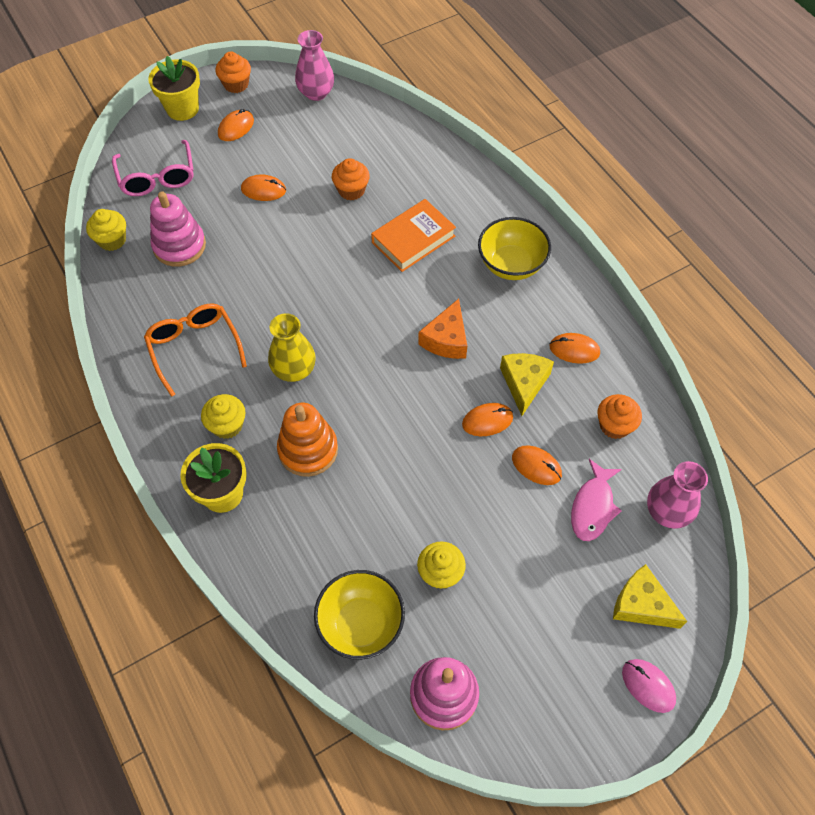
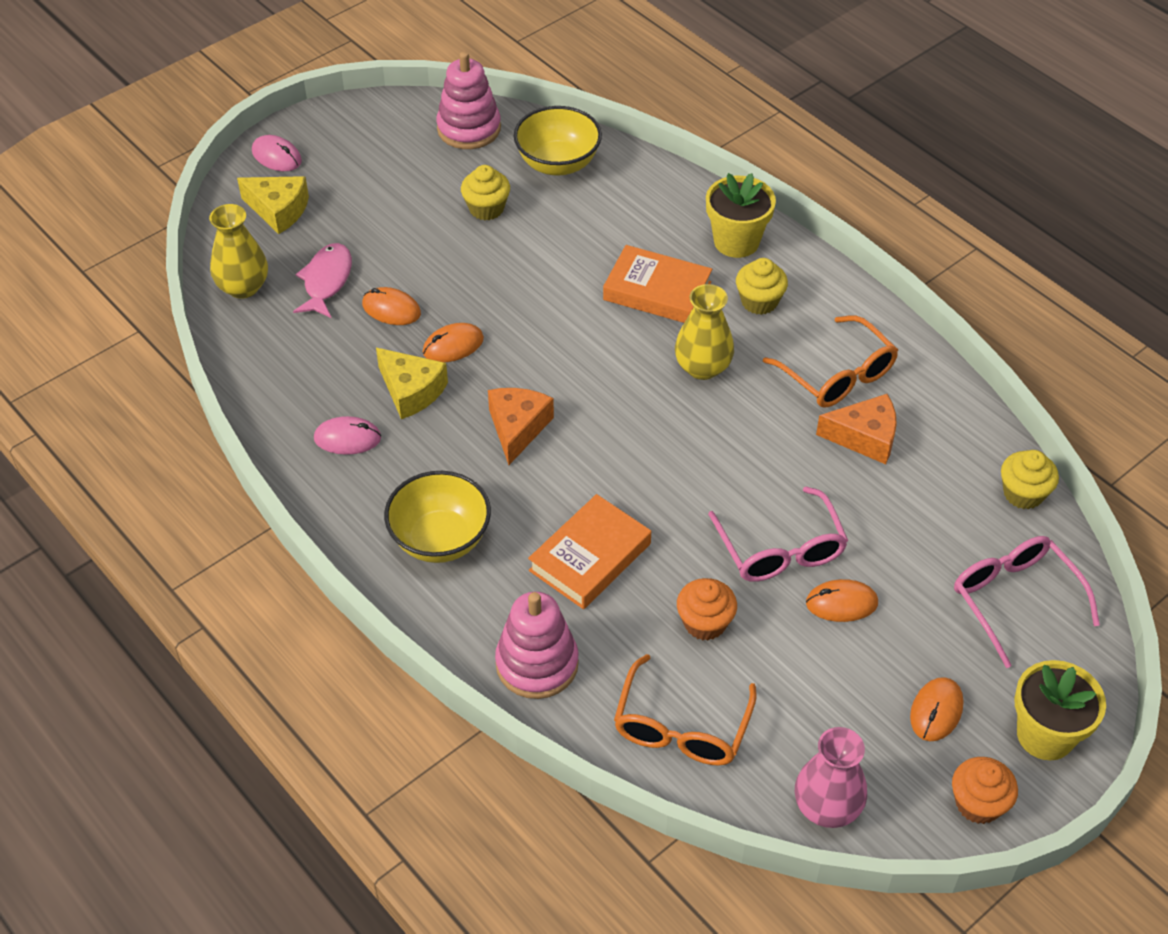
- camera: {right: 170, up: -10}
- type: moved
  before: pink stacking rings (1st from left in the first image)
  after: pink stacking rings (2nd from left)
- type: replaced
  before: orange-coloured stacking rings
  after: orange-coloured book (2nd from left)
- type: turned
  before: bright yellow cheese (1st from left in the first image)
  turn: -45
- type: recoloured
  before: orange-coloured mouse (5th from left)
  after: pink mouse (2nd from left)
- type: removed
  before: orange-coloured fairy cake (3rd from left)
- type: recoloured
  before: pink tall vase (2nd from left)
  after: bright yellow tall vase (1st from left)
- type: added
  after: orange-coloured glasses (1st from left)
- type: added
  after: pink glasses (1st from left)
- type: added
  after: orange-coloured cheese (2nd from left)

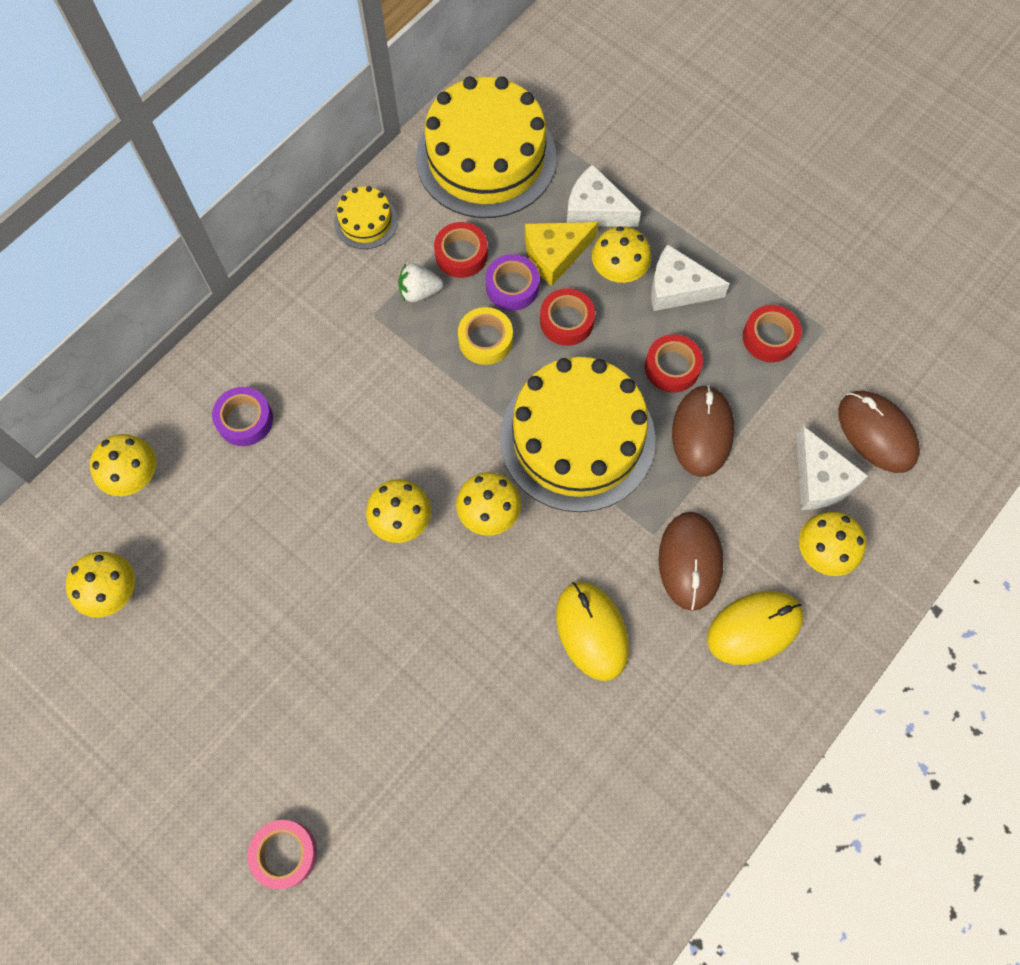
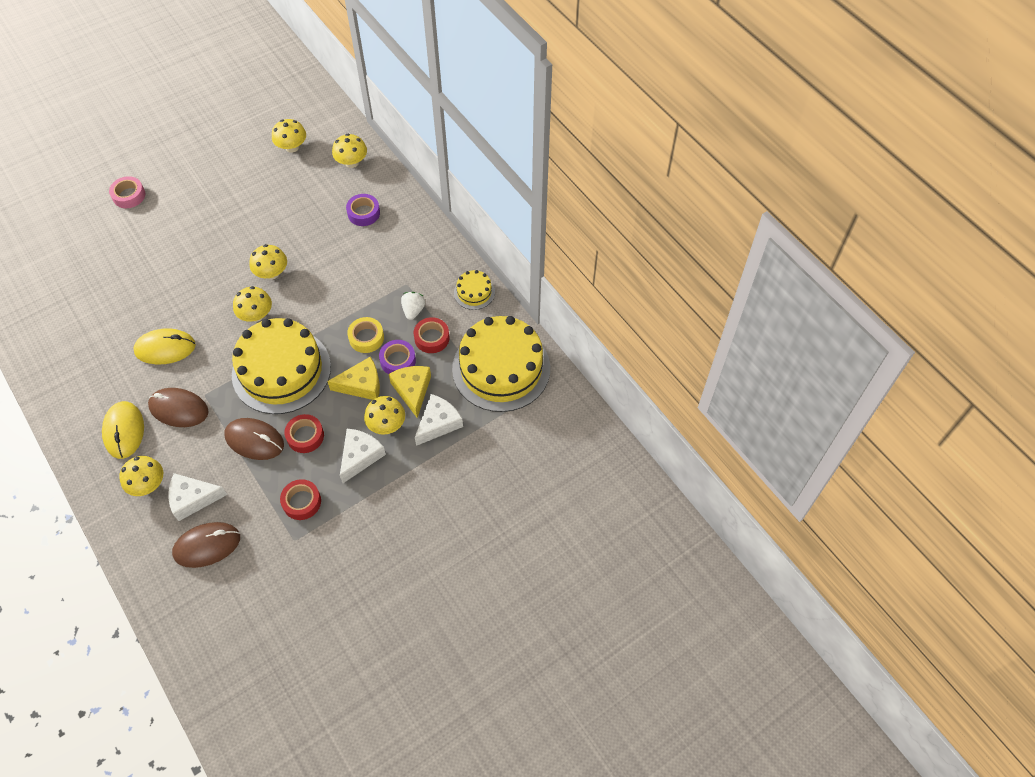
- camera: {right: 105, up: -10}
- type: replaced
  before: scarlet sticky tape (2nd from left)
  after: bright yellow cheese (1st from left)

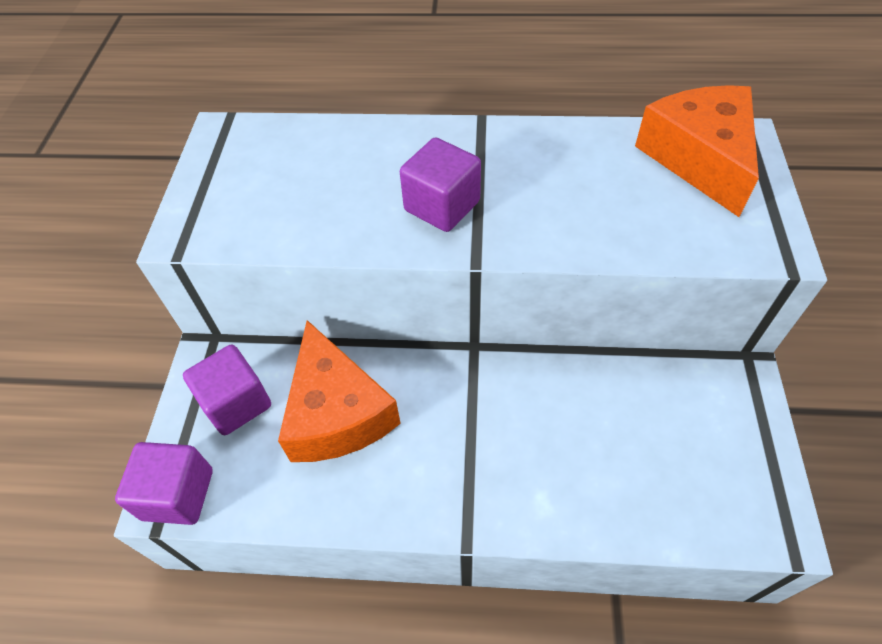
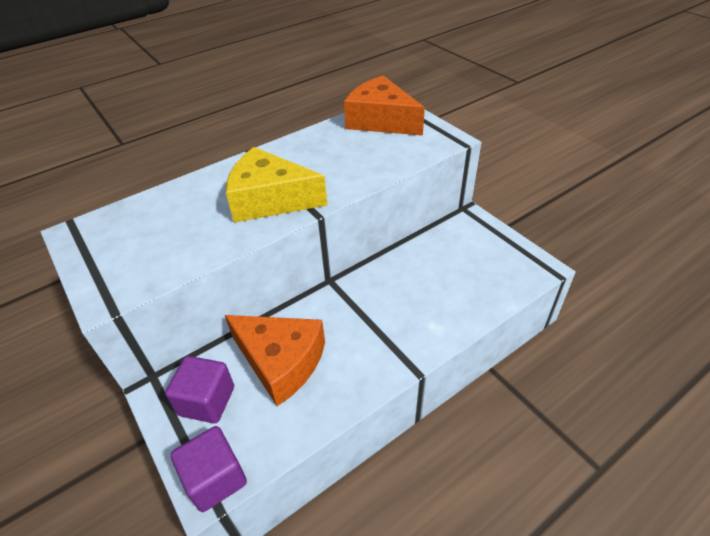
- camera: {right: -40, up: -10}
- type: replaced
  before: royal purple cube (3rd from left)
  after: bright yellow cheese

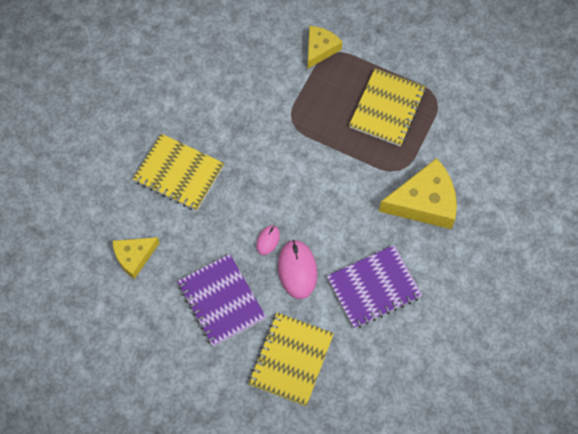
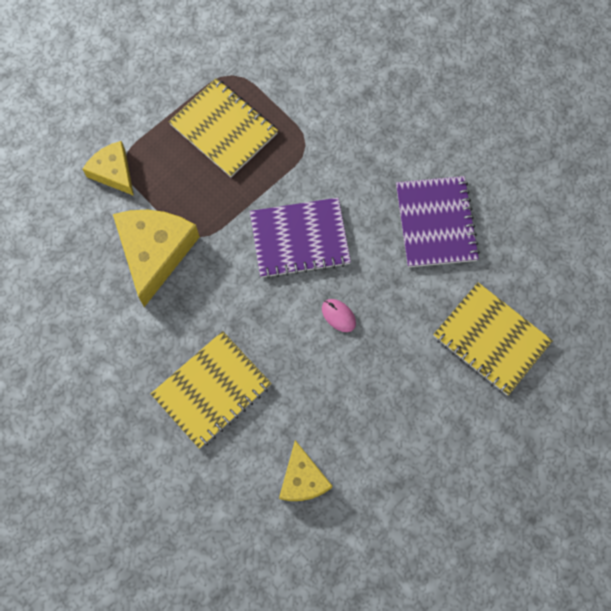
- camera: {right: -70, up: 5}
- type: moved
  before: royal purple exercise book (1st from left)
- type: removed
  before: pink mouse (2nd from left)
- type: moved
  before: bright yellow cheese (3rd from left in the first image)
  after: bright yellow cheese (2nd from left)

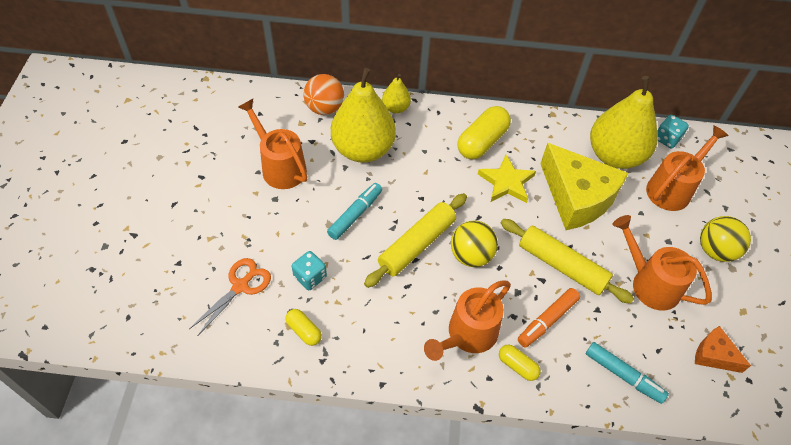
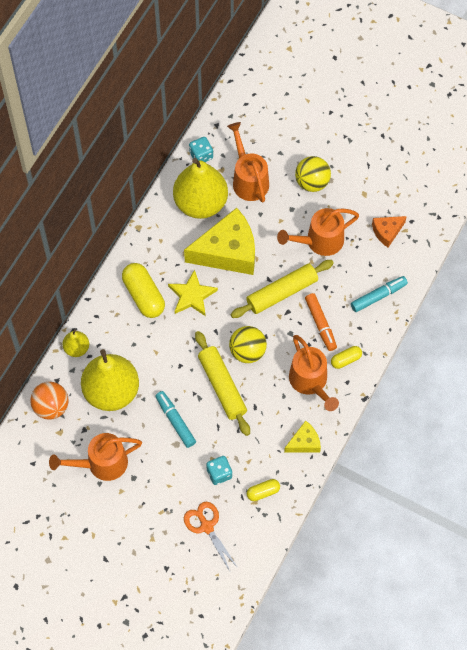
- camera: {right: -65, up: 10}
- type: added
  after: bright yellow cheese (2nd from left)

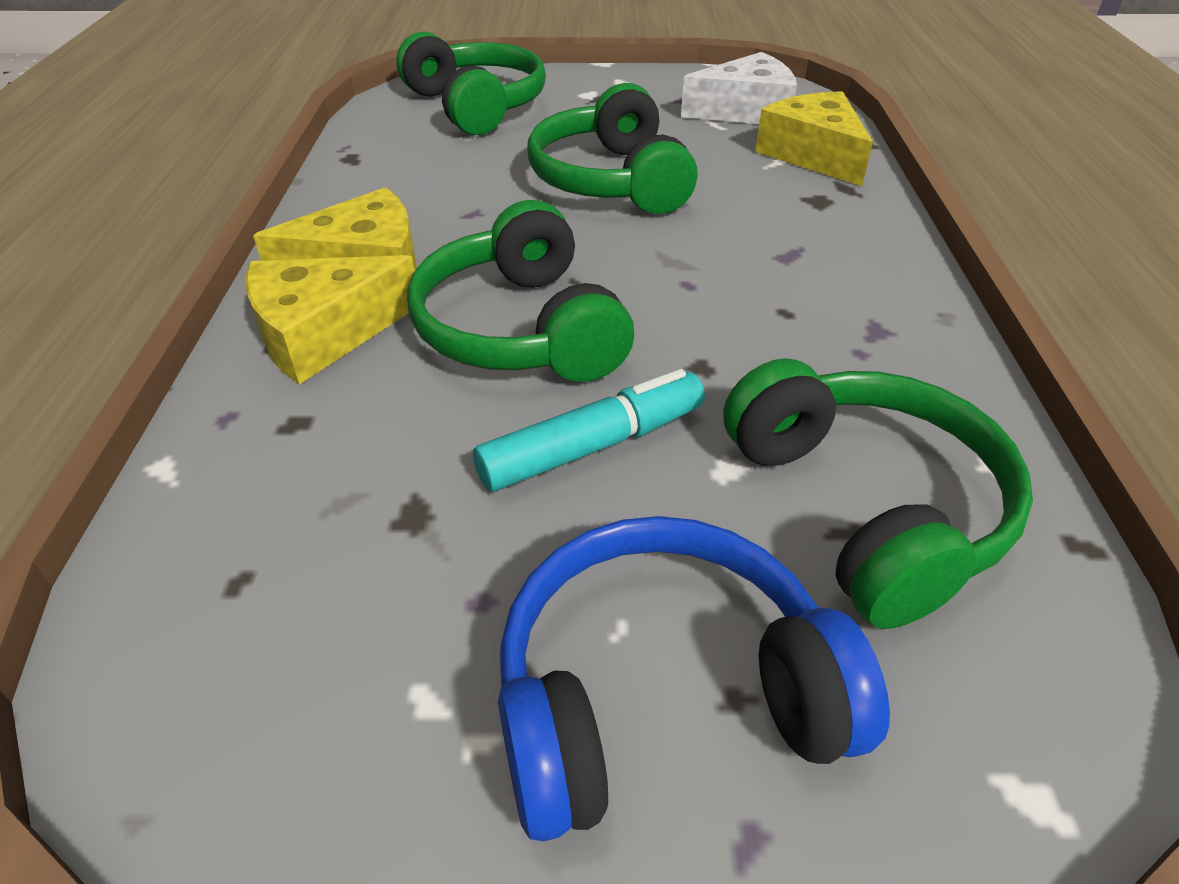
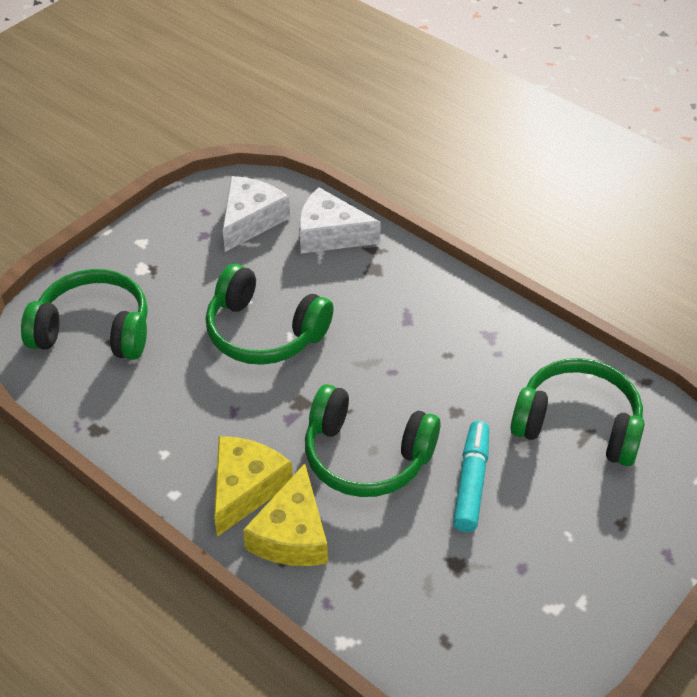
- camera: {right: -50, up: 5}
- type: removed
  before: royal blue over-ear headphones
- type: recoloured
  before: bright yellow cheese (3rd from left)
  after: pure white cheese (2nd from left)

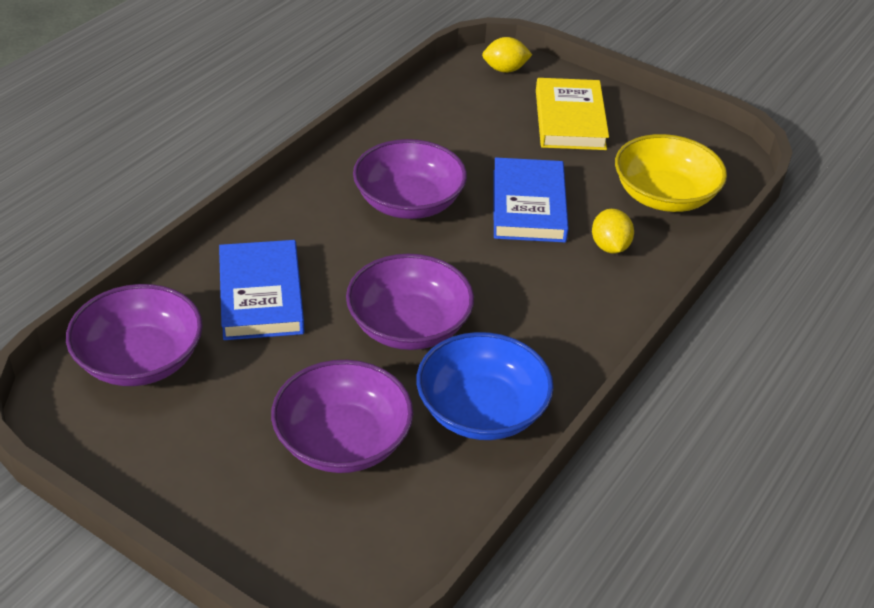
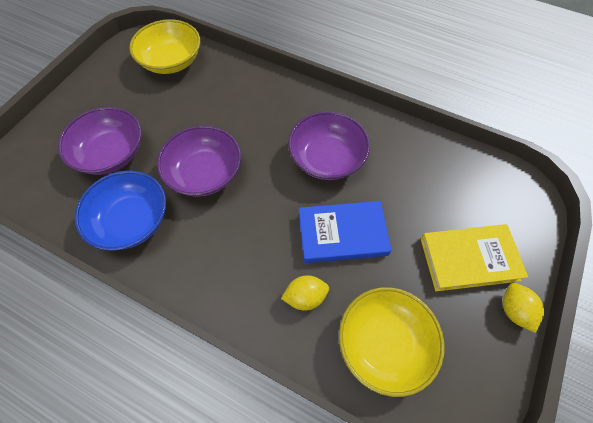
- camera: {right: 85, up: 20}
- type: recoloured
  before: royal purple bowl (1st from left)
  after: bright yellow bowl (1st from left)
- type: removed
  before: royal blue book (1st from left)
- type: moved
  before: bright yellow toy lemon (1st from left in the first image)
  after: bright yellow toy lemon (2nd from left)

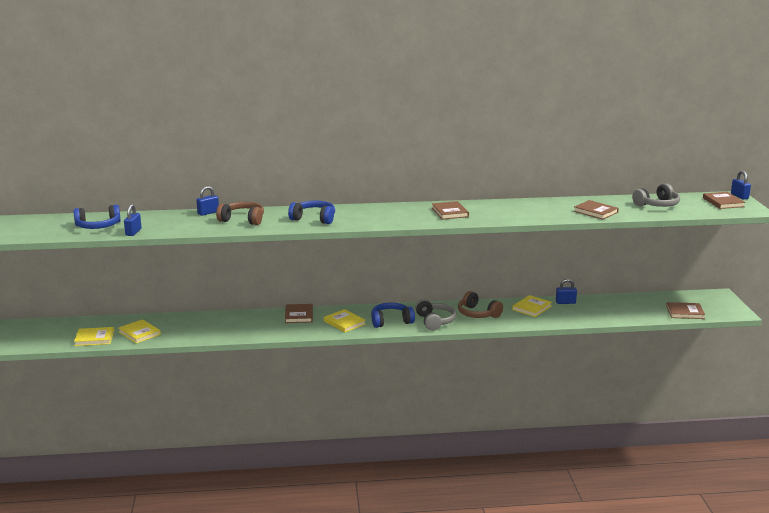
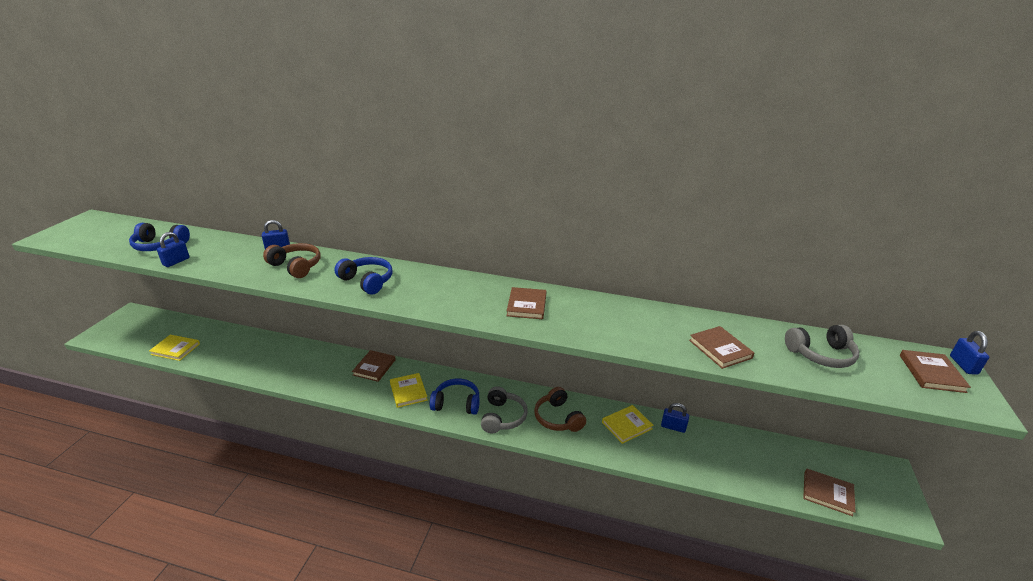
- camera: {right: 20, up: 10}
- type: removed
  before: bright yellow book (2nd from left)

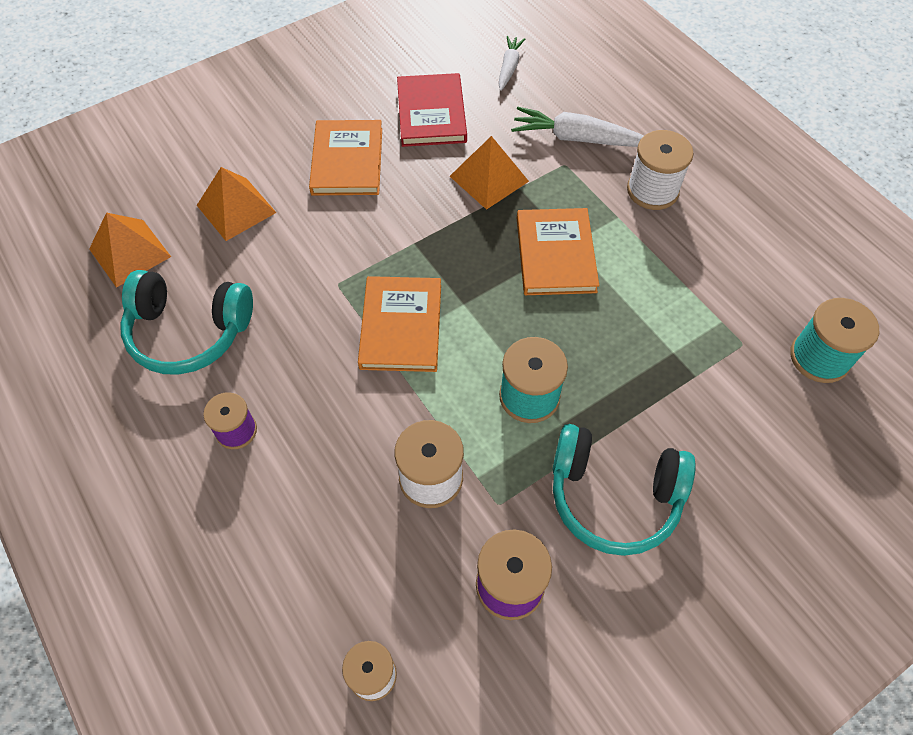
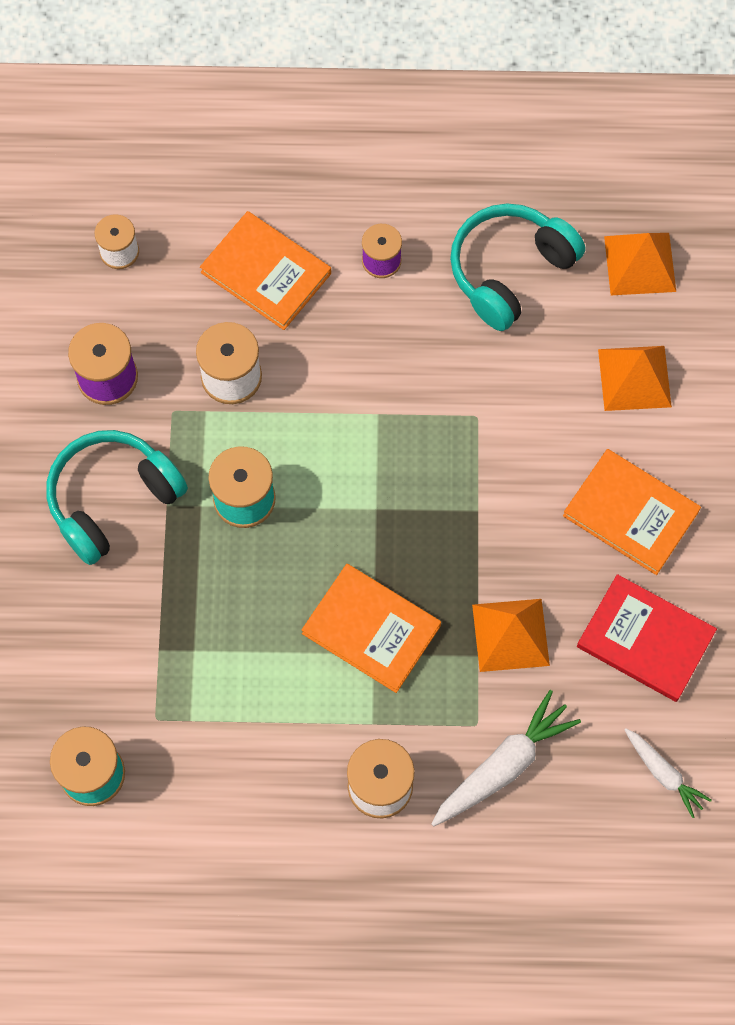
- camera: {right: 125, up: 10}
- type: moved
  before: orange-coloured book (2nd from left in the first image)
  after: orange-coloured book (1st from left)

